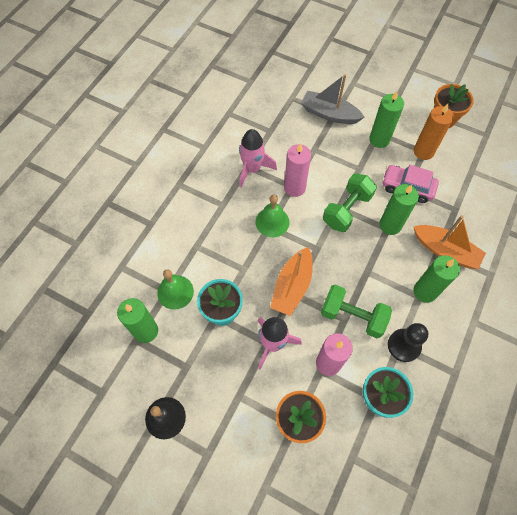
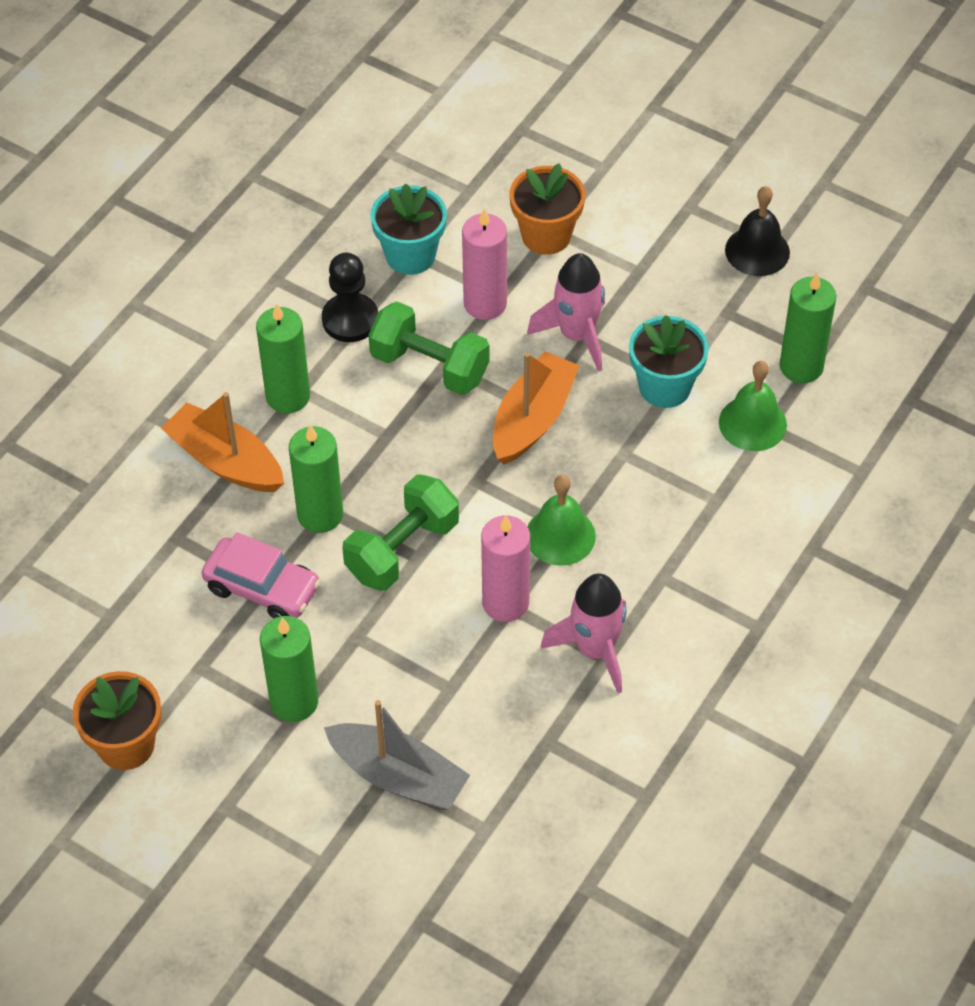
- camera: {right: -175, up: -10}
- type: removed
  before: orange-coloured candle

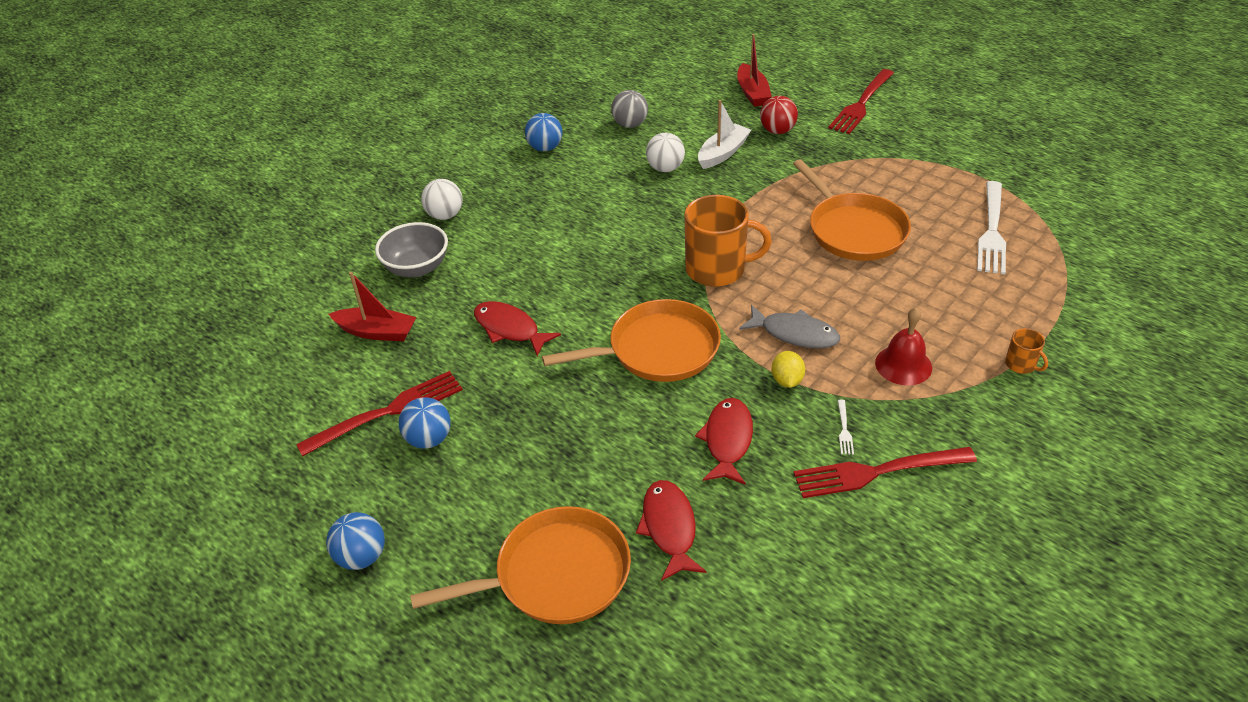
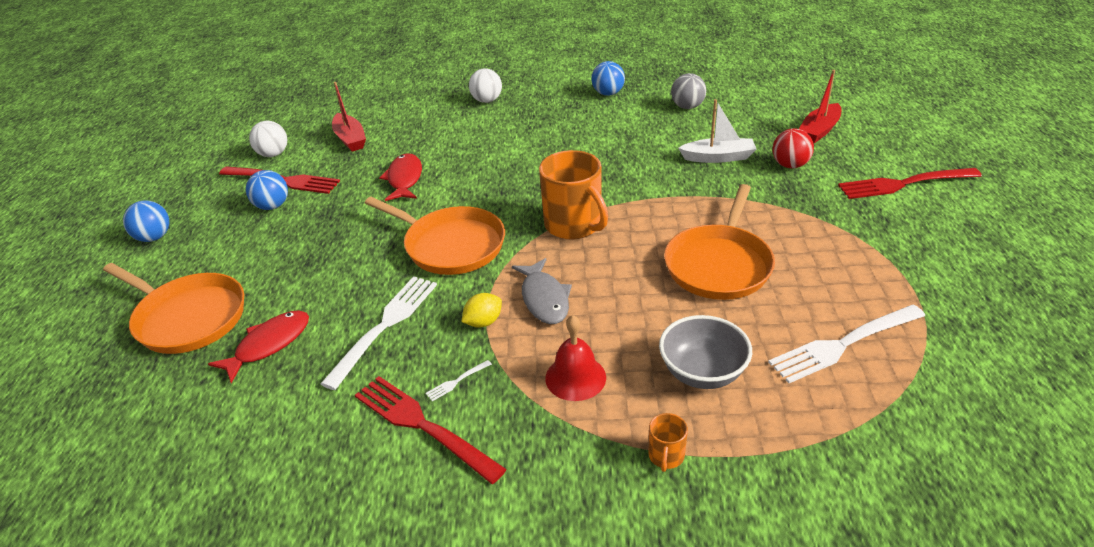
- camera: {right: 50, up: -5}
- type: moved
  before: ash-grey bowl
- type: moved
  before: pure white ball (2nd from left in the first image)
  after: pure white ball (1st from left)
- type: replaced
  before: scarlet fish (3rd from left)
  after: pure white table fork (1st from left)

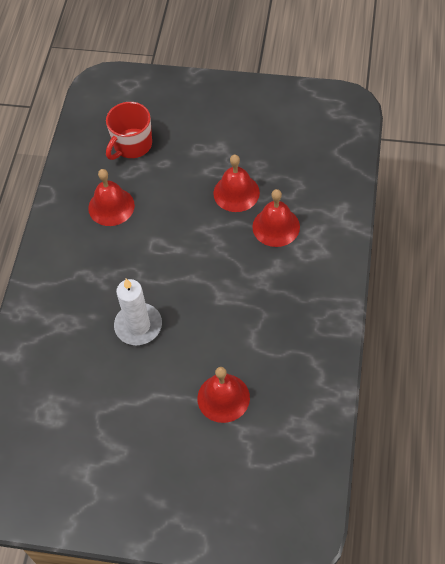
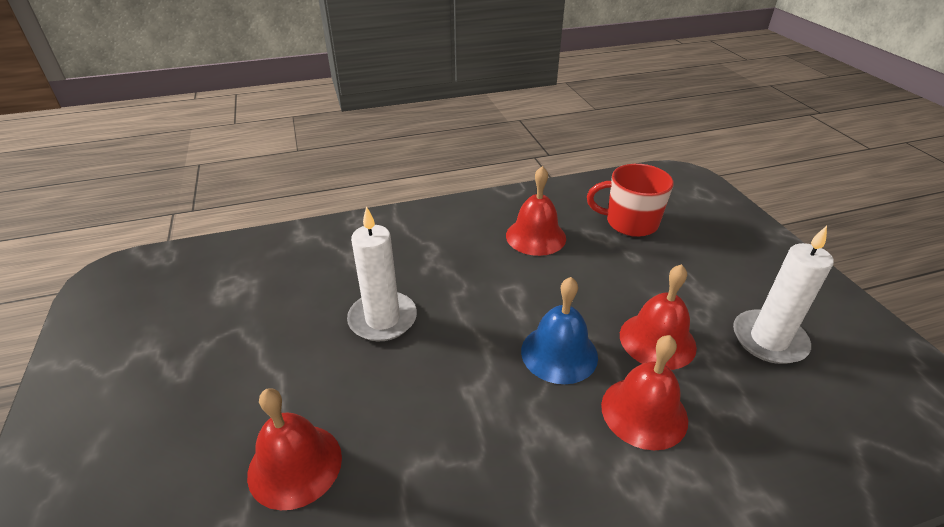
- camera: {right: 60, up: -20}
- type: added
  after: royal blue school bell
- type: added
  after: pure white candle (2nd from left)

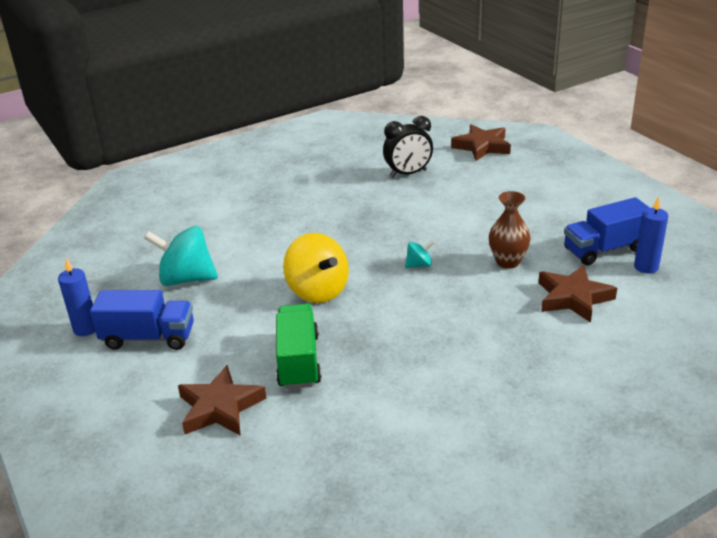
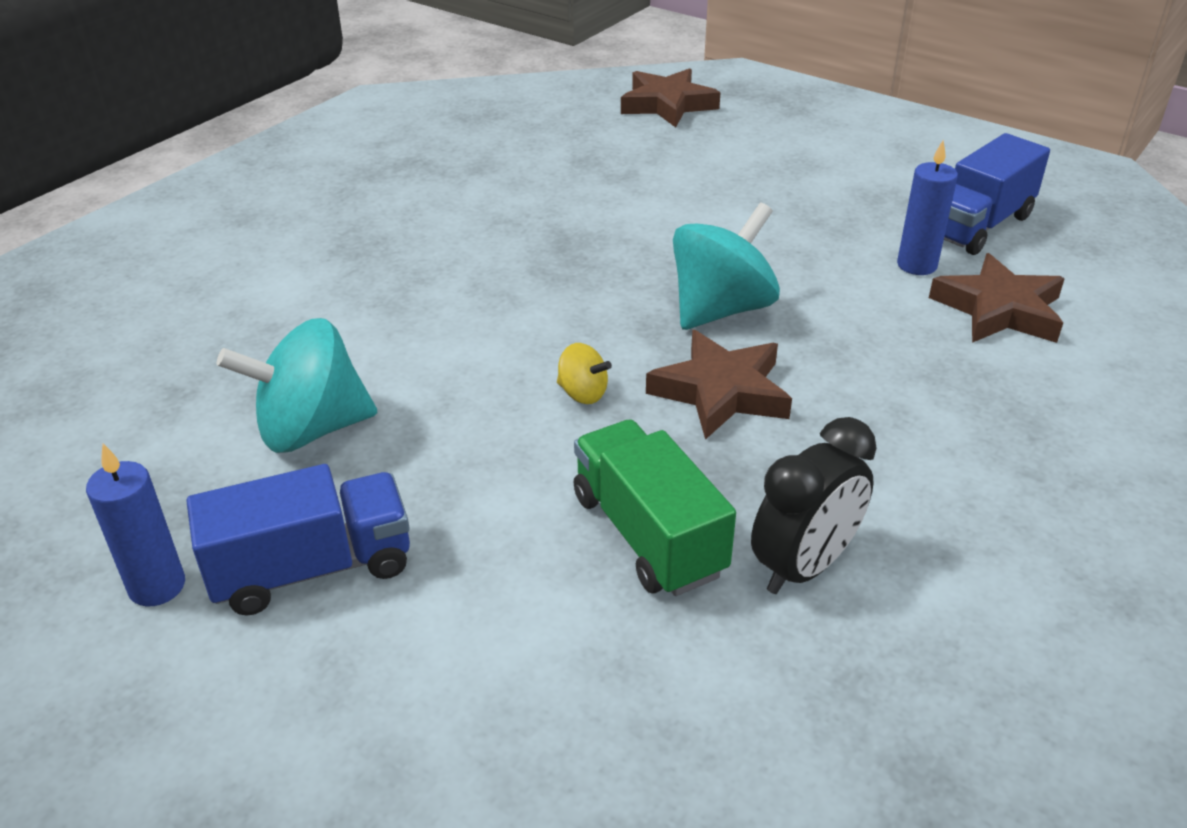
- camera: {right: -25, up: 5}
- type: moved
  before: russet five-pointed star (1st from left in the first image)
  after: russet five-pointed star (2nd from left)
- type: resized
  before: bright yellow whirligig
  scale: 0.47
- type: moved
  before: black clock
- type: resized
  before: teal whirligig (2nd from left)
  scale: 2.13
- type: removed
  before: russet tall vase
- type: moved
  before: royal blue candle (2nd from left)

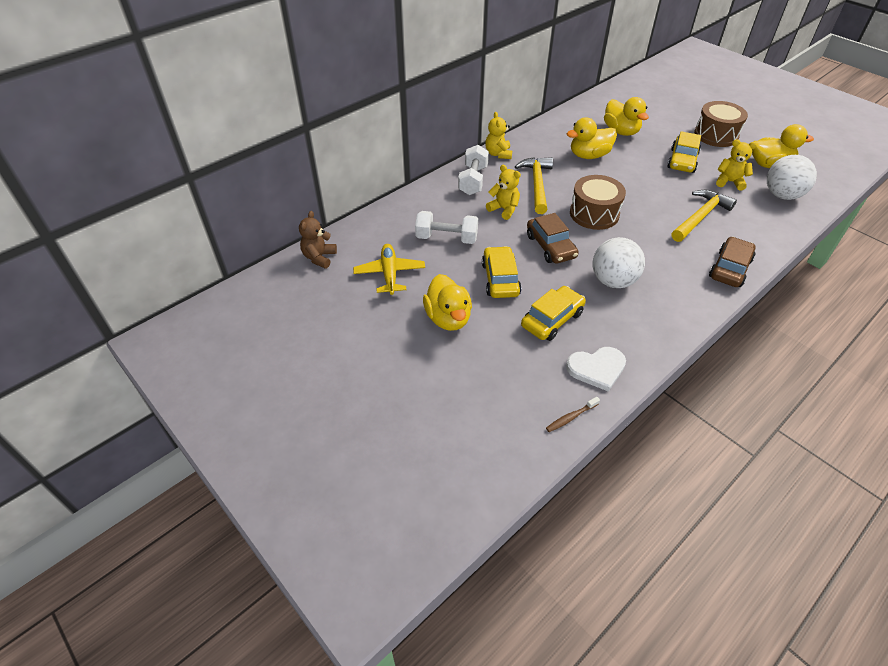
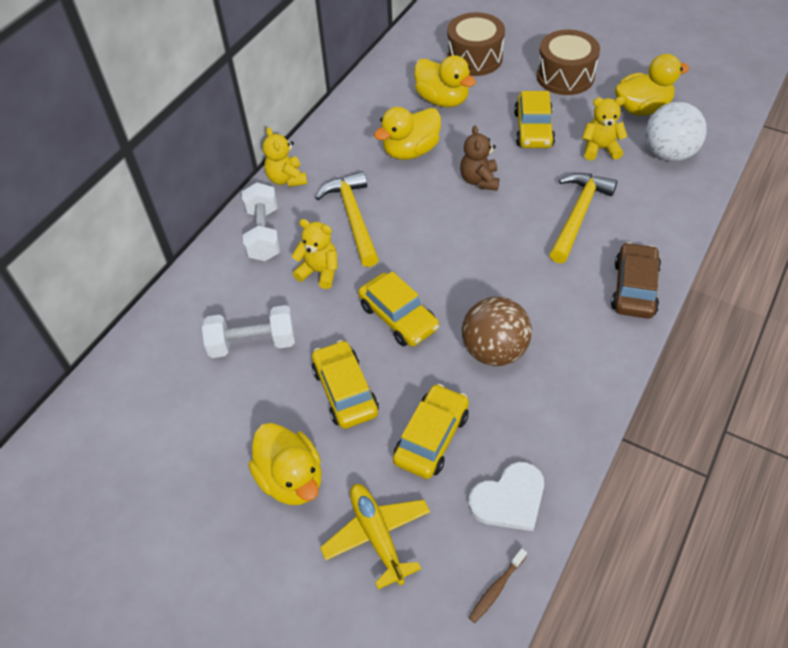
- camera: {right: -15, up: 5}
- type: moved
  before: russet stuffed bear
- type: moved
  before: bright yellow plane
- type: recoloured
  before: russet automobile (1st from left)
  after: bright yellow automobile (2nd from left)
- type: moved
  before: russet snare drum (1st from left)
- type: recoloured
  before: pure white ball (1st from left)
  after: russet ball

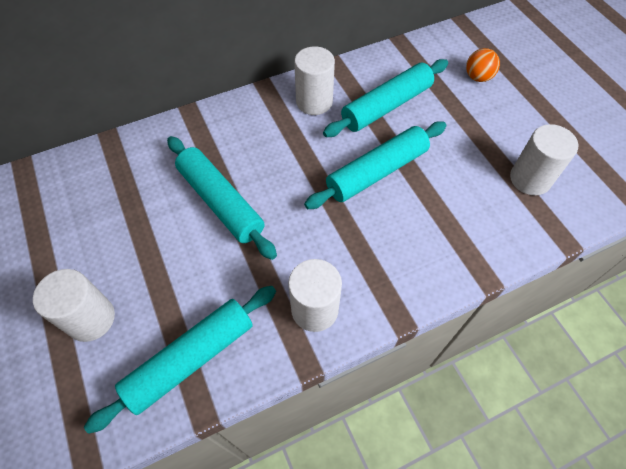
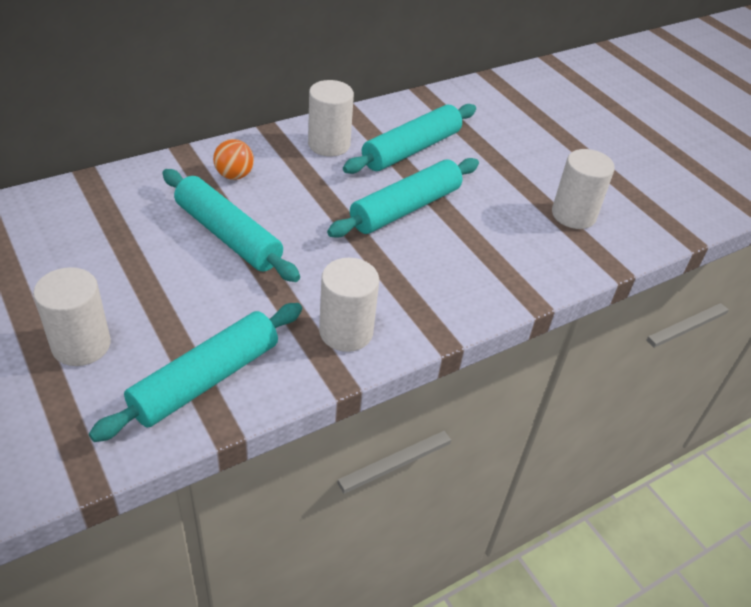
- camera: {right: -10, up: -15}
- type: moved
  before: orange-coloured ball

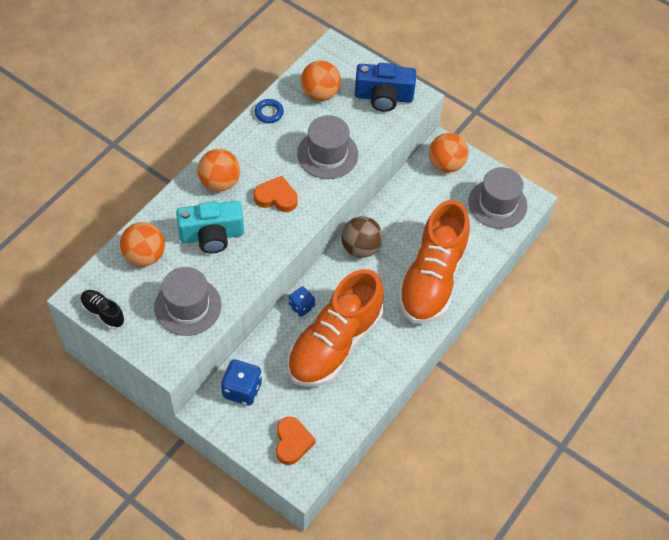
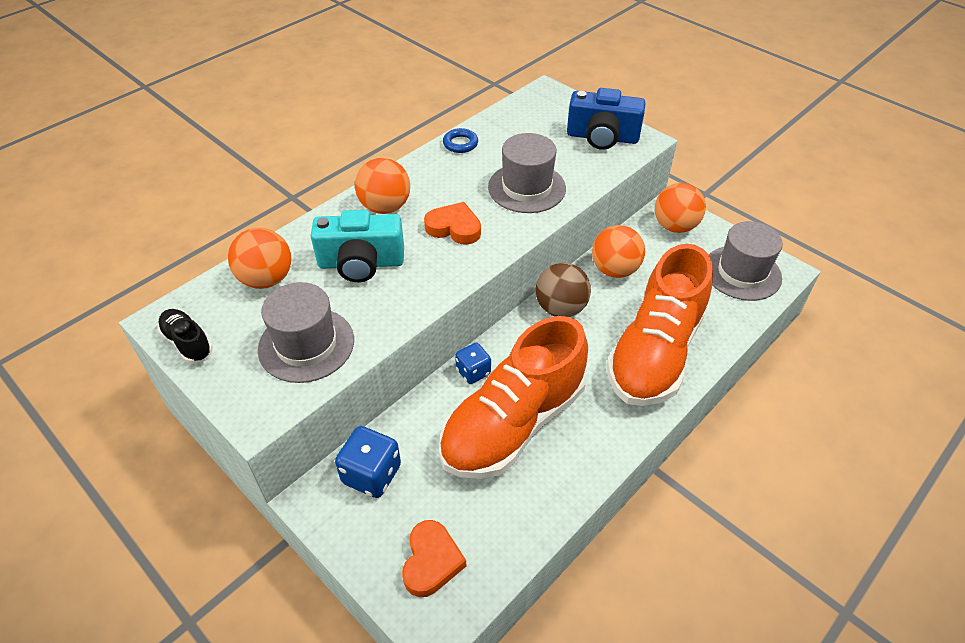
- camera: {right: 10, up: -10}
- type: moved
  before: orange-coloured ball (3rd from left)

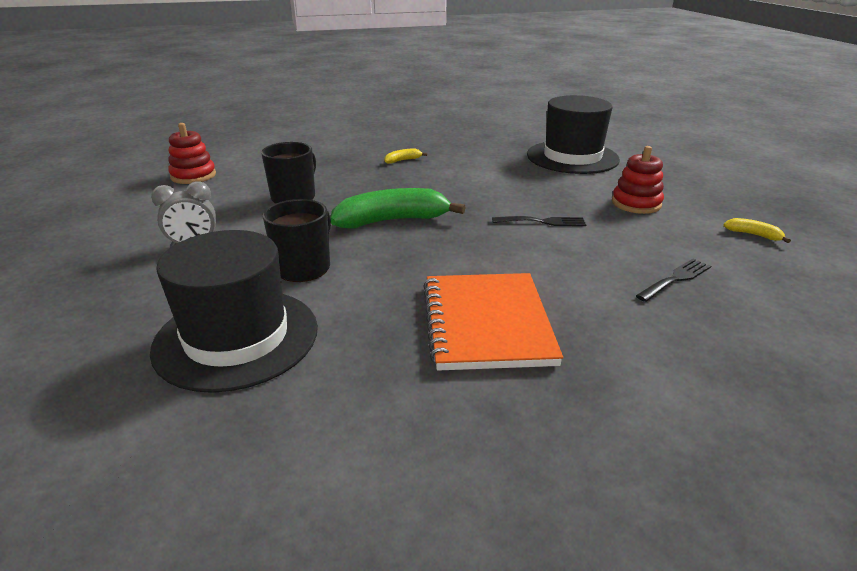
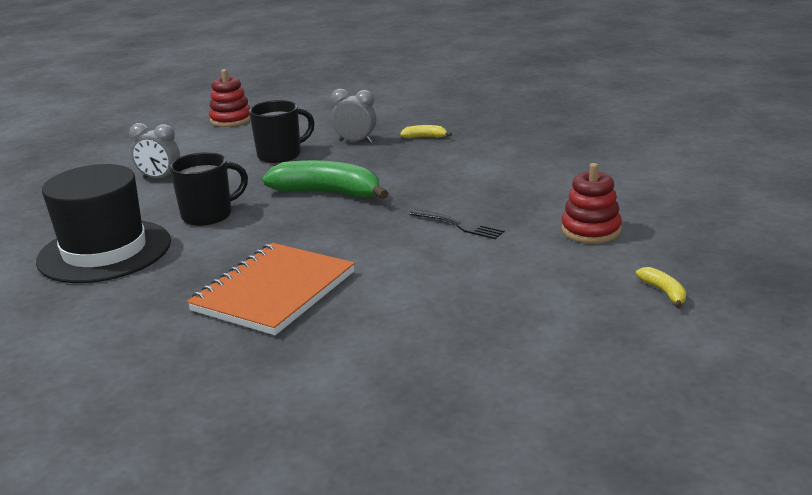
- camera: {right: 35, up: -5}
- type: removed
  before: black top hat (2nd from left)
- type: removed
  before: black table fork (2nd from left)
- type: added
  after: ash-grey clock (2nd from left)

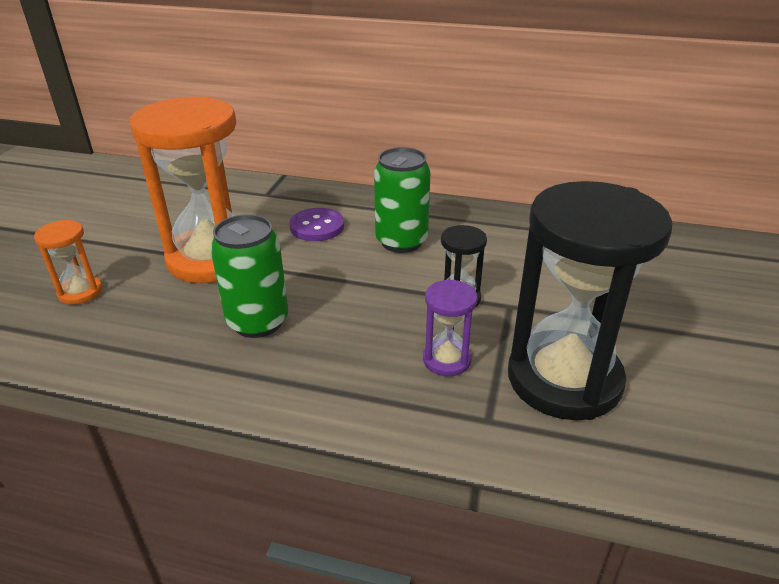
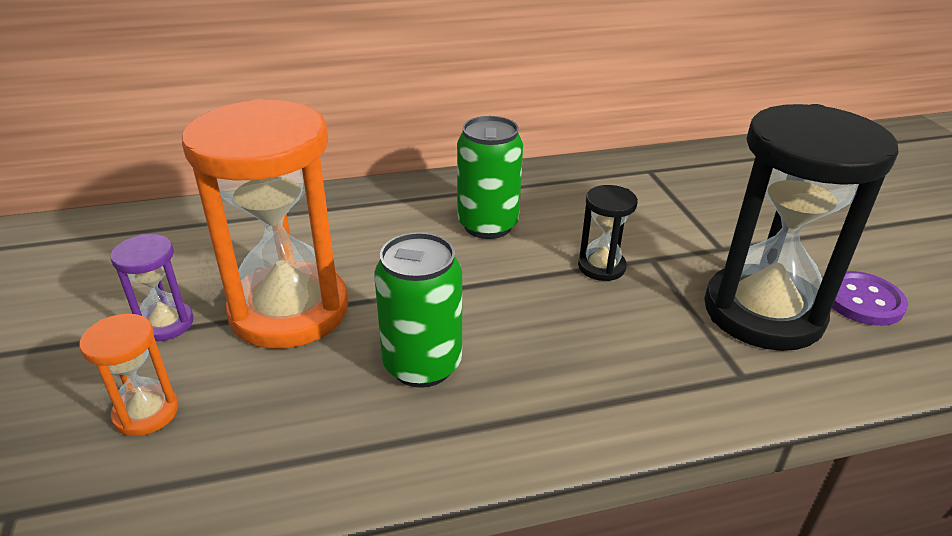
- camera: {right: -30, up: 0}
- type: moved
  before: royal purple button
- type: moved
  before: royal purple sandglass

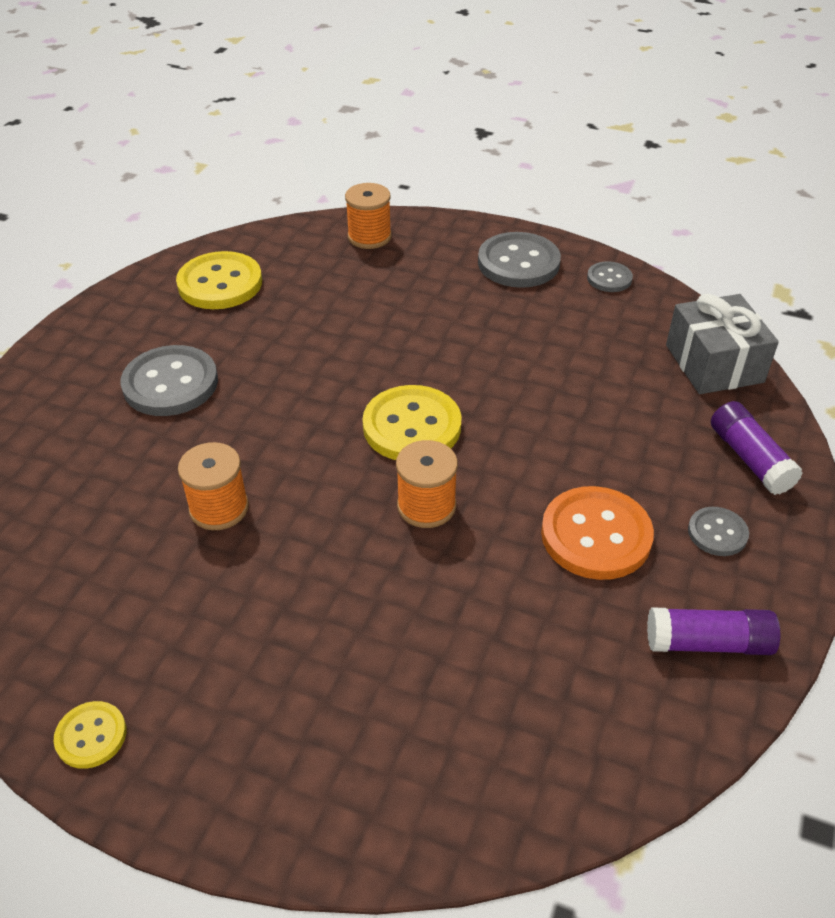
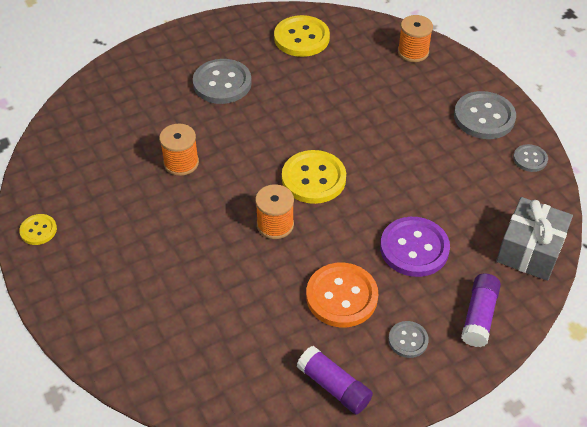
- camera: {right: 40, up: 5}
- type: added
  after: royal purple button

